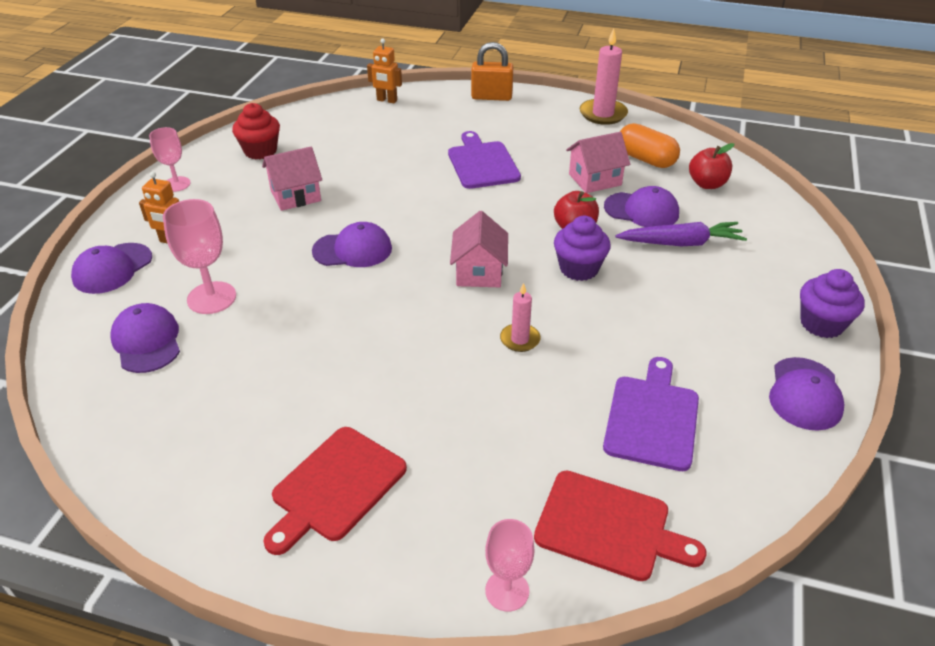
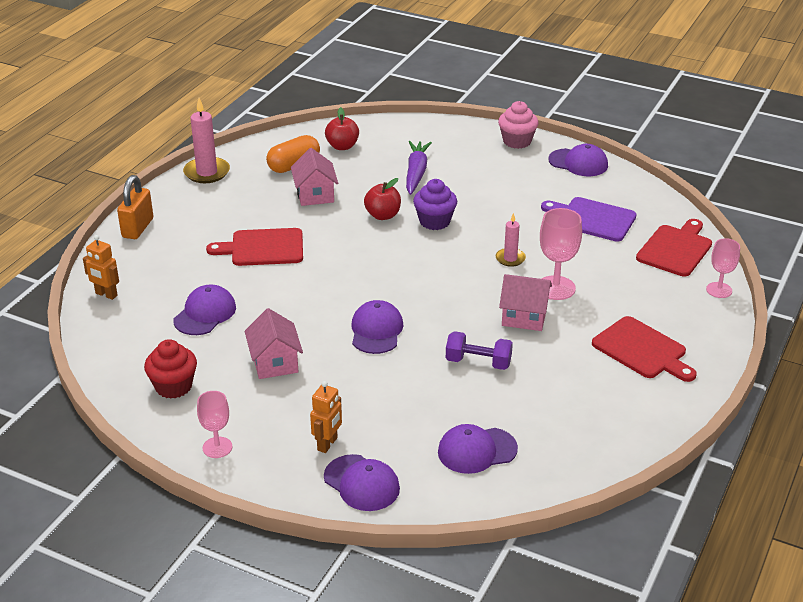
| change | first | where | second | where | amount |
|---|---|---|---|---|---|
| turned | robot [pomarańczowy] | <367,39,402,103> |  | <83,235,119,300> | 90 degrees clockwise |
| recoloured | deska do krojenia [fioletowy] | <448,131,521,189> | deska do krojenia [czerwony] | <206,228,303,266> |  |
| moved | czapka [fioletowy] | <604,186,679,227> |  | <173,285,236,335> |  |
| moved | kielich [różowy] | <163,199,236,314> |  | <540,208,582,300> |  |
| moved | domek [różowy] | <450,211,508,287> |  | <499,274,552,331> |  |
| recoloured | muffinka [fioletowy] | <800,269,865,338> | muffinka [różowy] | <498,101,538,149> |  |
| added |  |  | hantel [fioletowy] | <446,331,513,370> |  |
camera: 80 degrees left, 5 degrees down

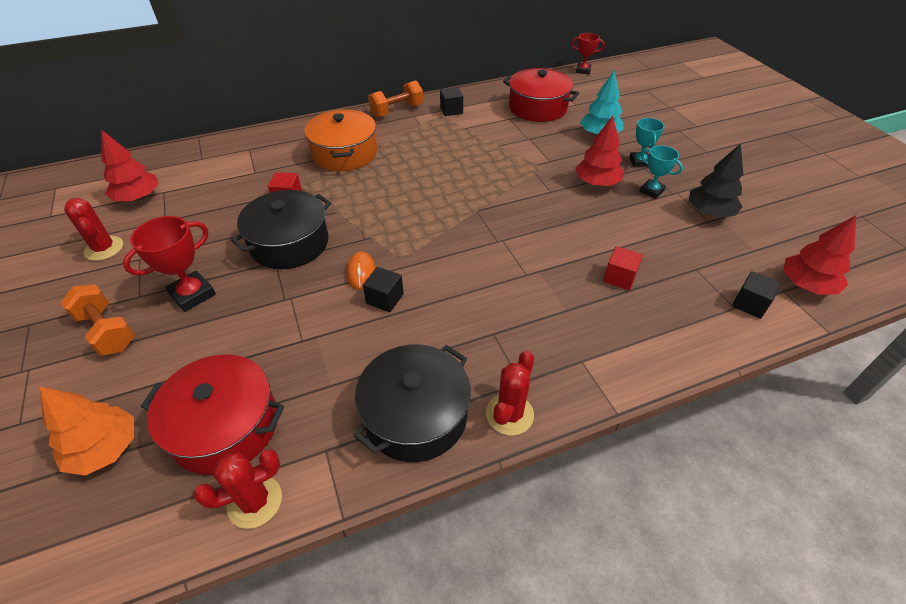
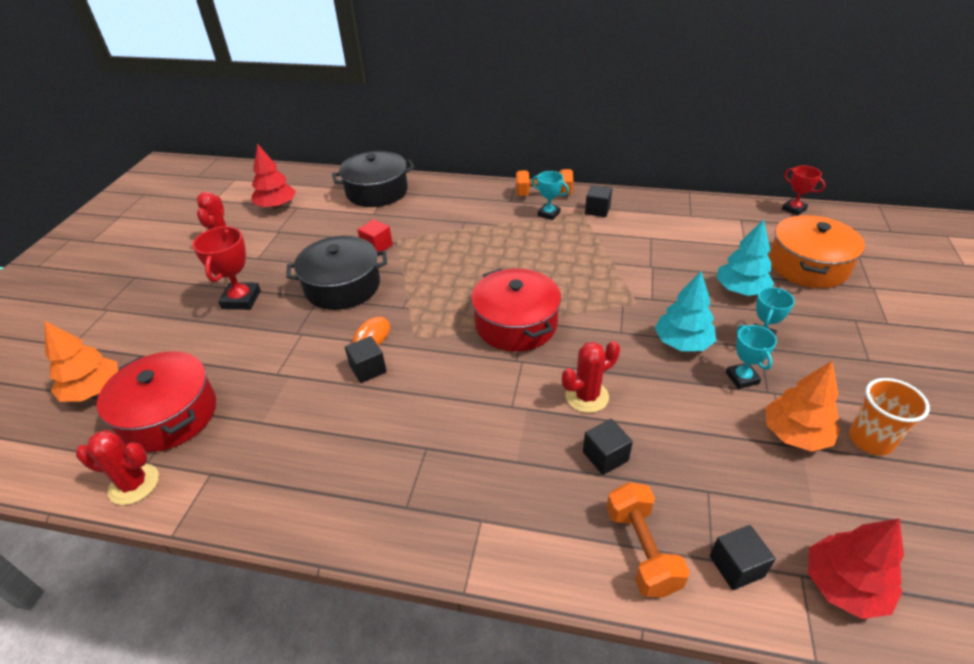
| change | first | where | second | where | amount |
|---|---|---|---|---|---|
| moved | garnek [czerwony] | <503,68,579,122> |  | <471,268,561,352> |  |
| moved | garnek [pomarańczowy] | <304,109,377,171> |  | <769,215,865,288> |  |
| recoloured | drzewko [czerwony] | <575,116,624,186> | drzewko [turkusowy] | <655,271,716,351> |  |
| recoloured | drzewko [czarny] | <689,144,743,217> | drzewko [pomarańczowy] | <765,361,840,451> |  |
| turned | puchar [czerwony] | <123,216,216,312> |  | <192,226,261,310> | 75 degrees counterclockwise |
| recoloured | sześcian [czerwony] | <603,246,643,290> | sześcian [czarny] | <583,419,633,475> |  |
| moved | hantel [pomarańczowy] | <60,284,135,356> |  | <606,482,690,597> |  |
| moved | garnek [czarny] | <354,345,471,462> |  | <332,151,415,207> |  |
| moved | kaktus [czerwony] | <486,351,534,436> |  | <562,341,620,413> |  |
| added |  |  | puchar [turkusowy] | <532,171,569,220> |  |
| added |  |  | szklanka [pomarańczowy] | <849,378,930,455> |  |
camera: 35 degrees right, 5 degrees down

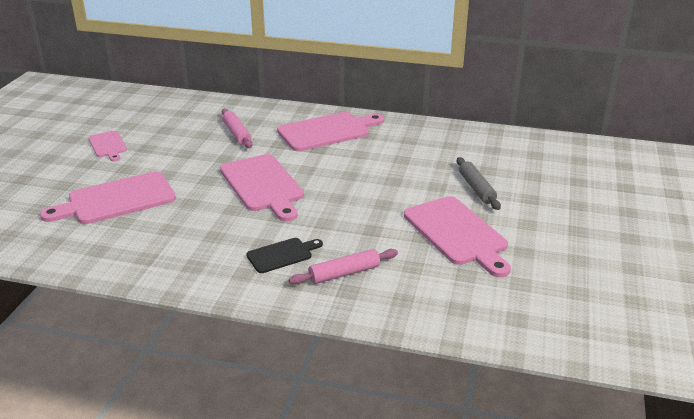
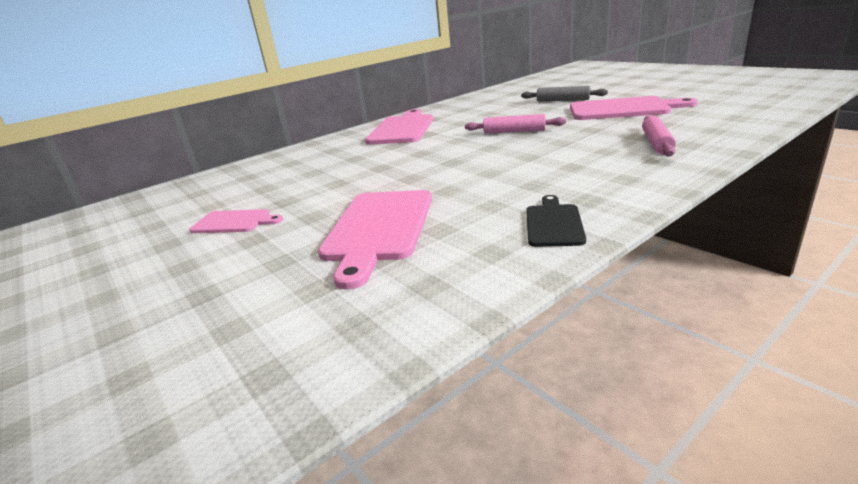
| change | first | where | second | where | amount |
|---|---|---|---|---|---|
| moved | wałek do ciasta [różowy] | <222,109,253,148> |  | <465,114,566,134> |  |
| removed | deska do krojenia [różowy] | <220,154,304,222> |  |  |  |
| moved | deska do krojenia [czarny] | <246,238,323,273> |  | <526,195,586,247> |  |
camera: 50 degrees left, 5 degrees down

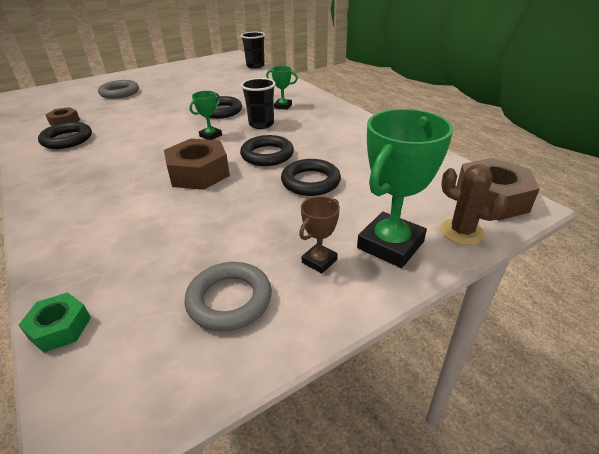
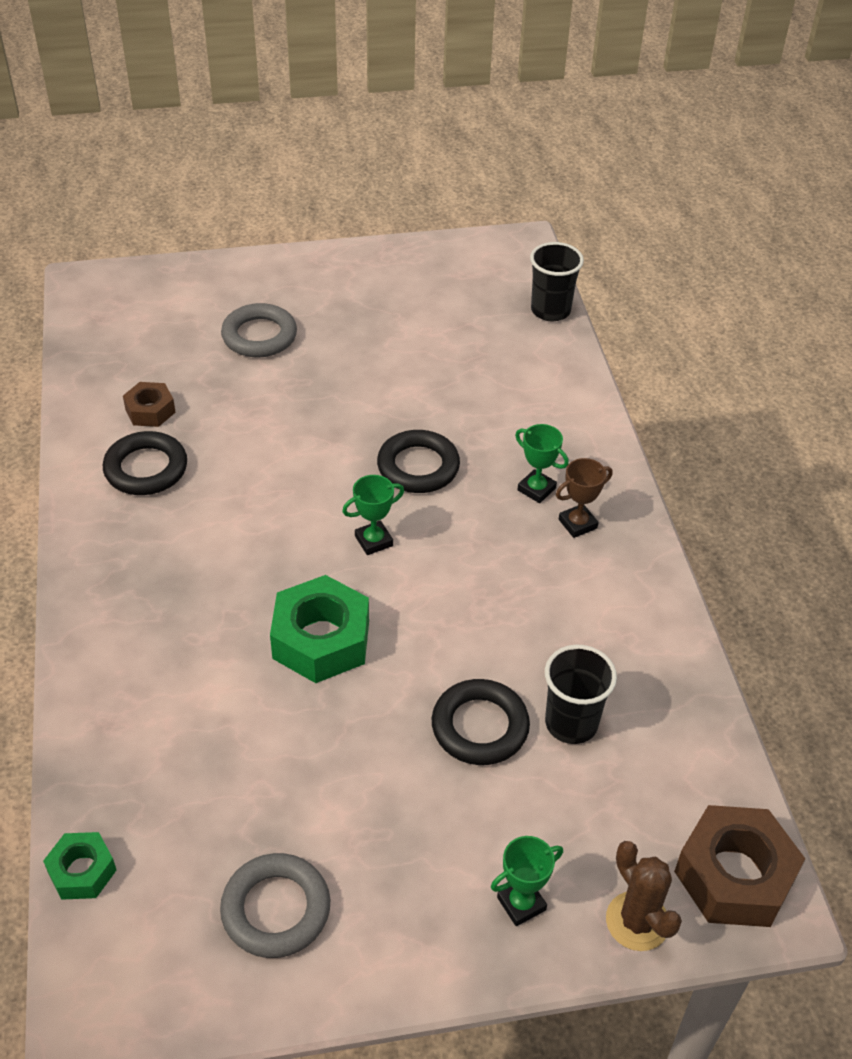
| change | first | where | second | where | amount |
|---|---|---|---|---|---|
| moved | szklanka [czarny] | <241,78,276,129> |  | <545,645,617,744> |  |
| resized | puchar [zielony] | <357,109,453,268> |  | <491,836,563,926> | x0.50 |
| removed | pierścień [czarny] | <240,135,294,166> |  |  |  |
| recoloured | nakrętka [brązowy] | <164,139,230,190> | nakrętka [zielony] | <270,575,369,683> |  |
| moved | puchar [brązowy] | <299,196,340,273> |  | <556,458,613,538> |  |
camera: 20 degrees right, 10 degrees up

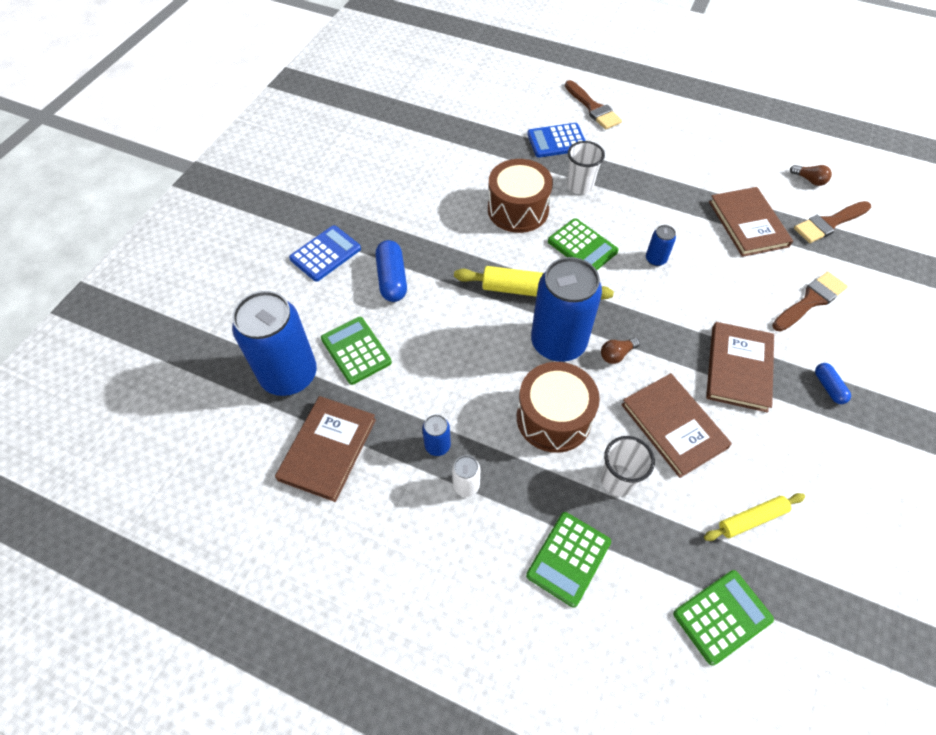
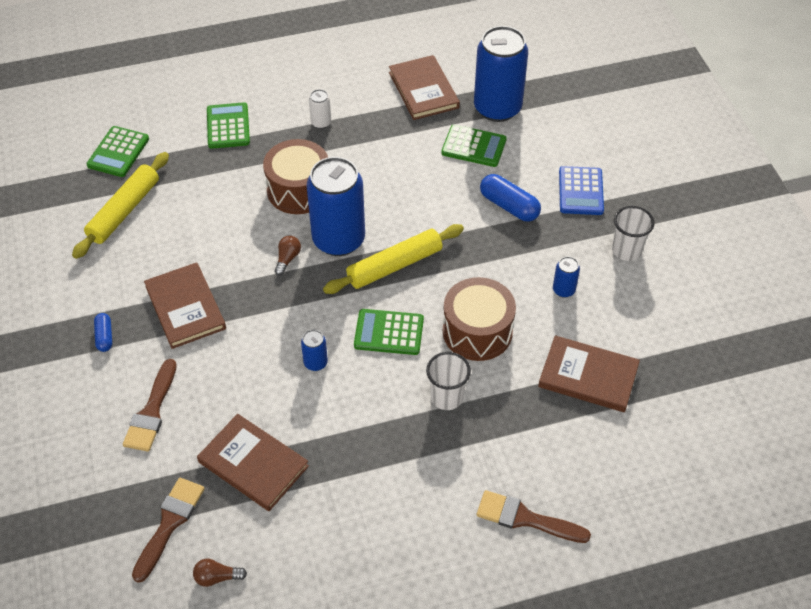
| change | first | where | second | where | amount |
|---|---|---|---|---|---|
| removed | kalkulator [niebieski] | <527,123,586,158> |  |  |  |
| turned | kapsułka [niebieski] | <815,363,851,404> |  | <94,313,112,352> | 45 degrees clockwise |
| moved | książka [brązowy] | <621,373,732,478> |  | <538,335,640,412> |  |
| moved | puszka [niebieski] | <422,414,451,456> |  | <553,257,580,298> |  |
| moved | szklanka [biały] | <601,436,655,496> |  | <612,206,654,261> |  |
| resized | wałek do ciasta [żółty] | <704,493,805,541> |  | <72,152,169,259> | x1.66 |
camera: 140 degrees right, 5 degrees down

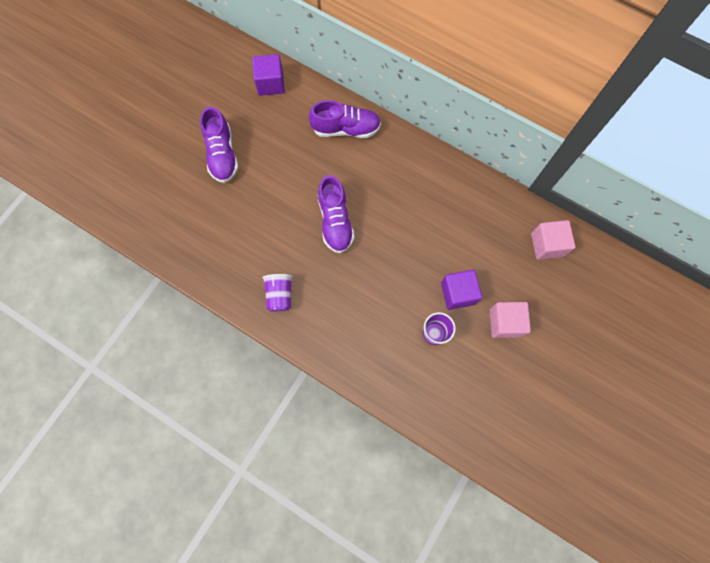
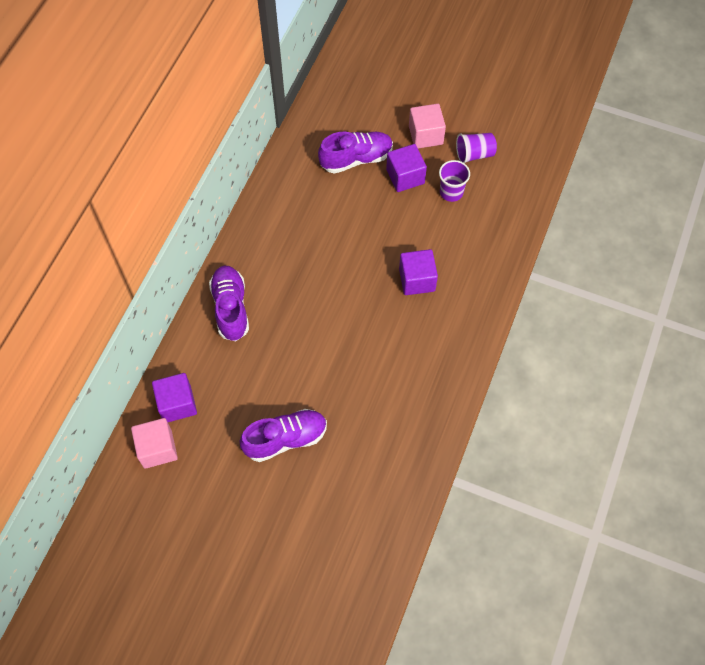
| change | first | where | second | where | amount |
|---|---|---|---|---|---|
| moved | but [fioletowy] | <318,175,355,253> |  | <318,132,393,174> |  |
| moved | sześcian [różowy] | <531,220,575,260> |  | <131,418,178,469> |  |
| moved | szklanka [fioletowy] | <263,274,293,311> |  | <456,133,497,163> |  |
| added |  |  | sześcian [fioletowy] | <399,249,438,295> |  |
camera: 100 degrees left, 10 degrees down

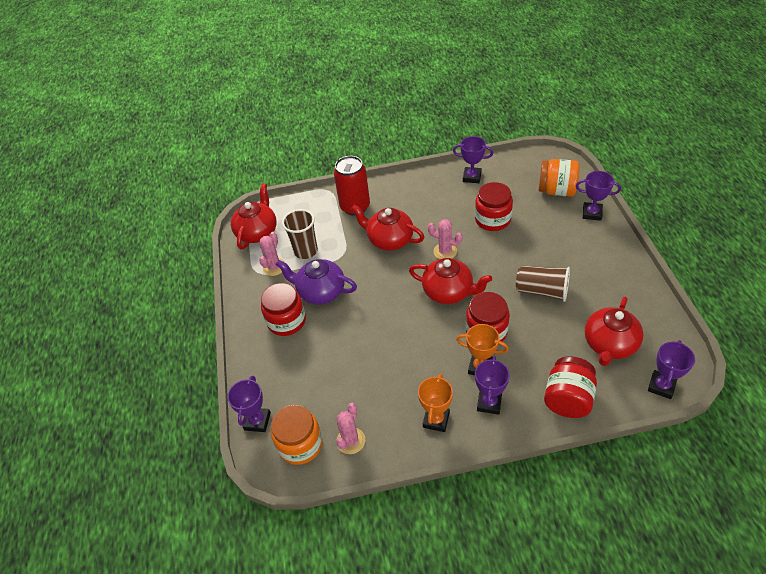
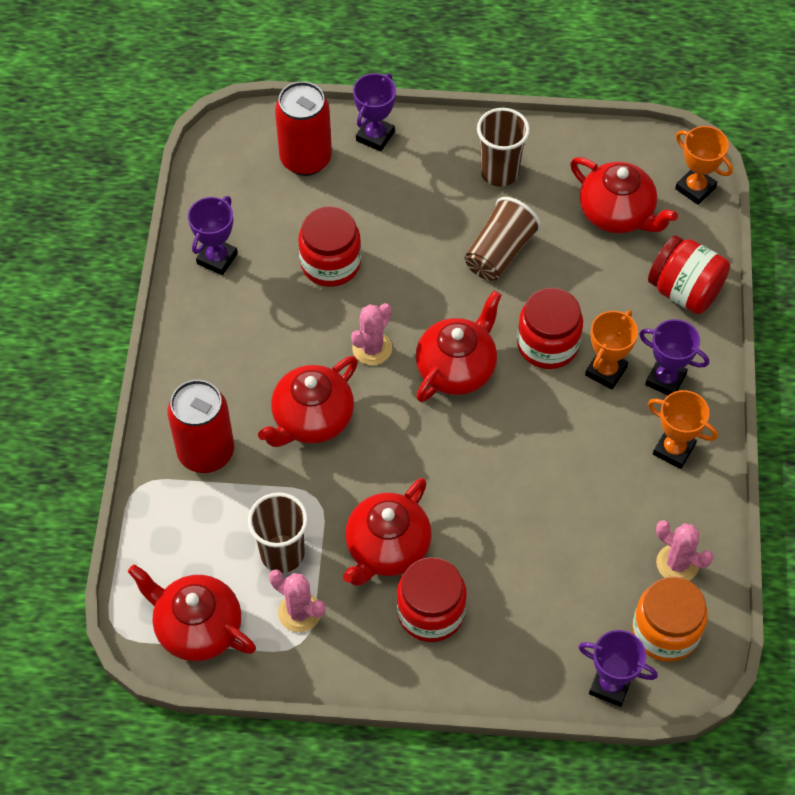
| change | first | where | second | where | amount |
|---|---|---|---|---|---|
| replaced | słoik [pomarańczowy] | <539,159,580,197> | puszka [czerwony] | <275,81,332,176> |  |
| recoloured | imbryk [fioletowy] | <276,259,357,305> | imbryk [czerwony] | <343,478,431,586> |  |
| recoloured | puchar [fioletowy] | <648,340,695,399> | puchar [pomarańczowy] | <675,126,733,205> |  |
| added |  |  | szklanka [brązowy] | <477,108,530,187> |  |
camera: 80 degrees left, 10 degrees up

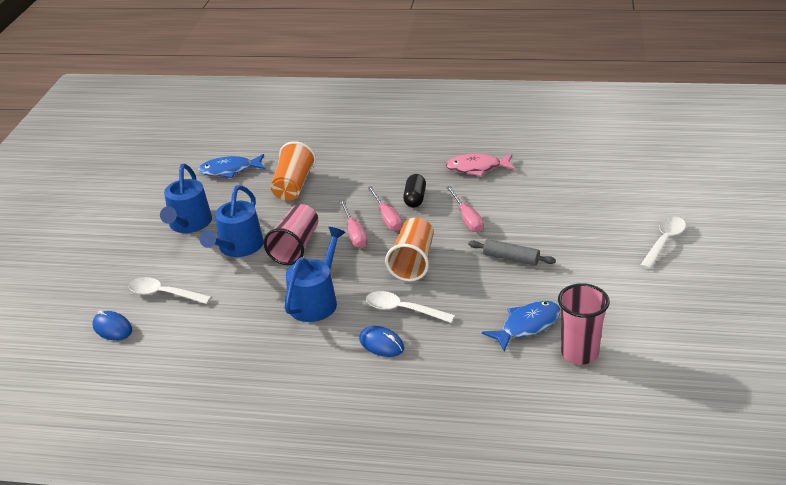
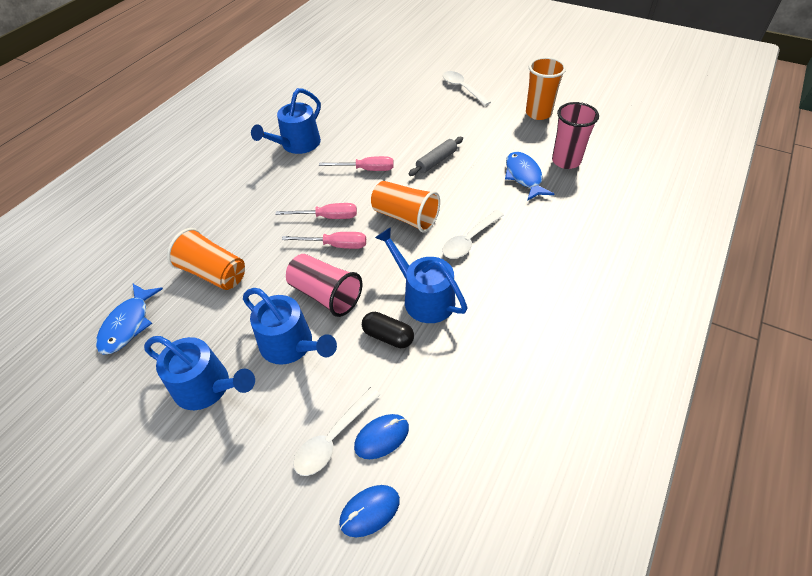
| change | first | where | second | where | amount |
|---|---|---|---|---|---|
| replaced | ryba [różowy] | <445,154,515,177> | konewka [niebieski] | <251,88,321,154> |  |
| moved | kapsułka [czarny] | <403,174,426,208> |  | <362,312,414,348> |  |
| moved | myszka [niebieski] | <359,326,404,357> |  | <354,414,409,459> |  |
| added |  |  | szklanka [pomarańczowy] | <526,57,566,120> |  |
camera: 70 degrees left, 15 degrees up

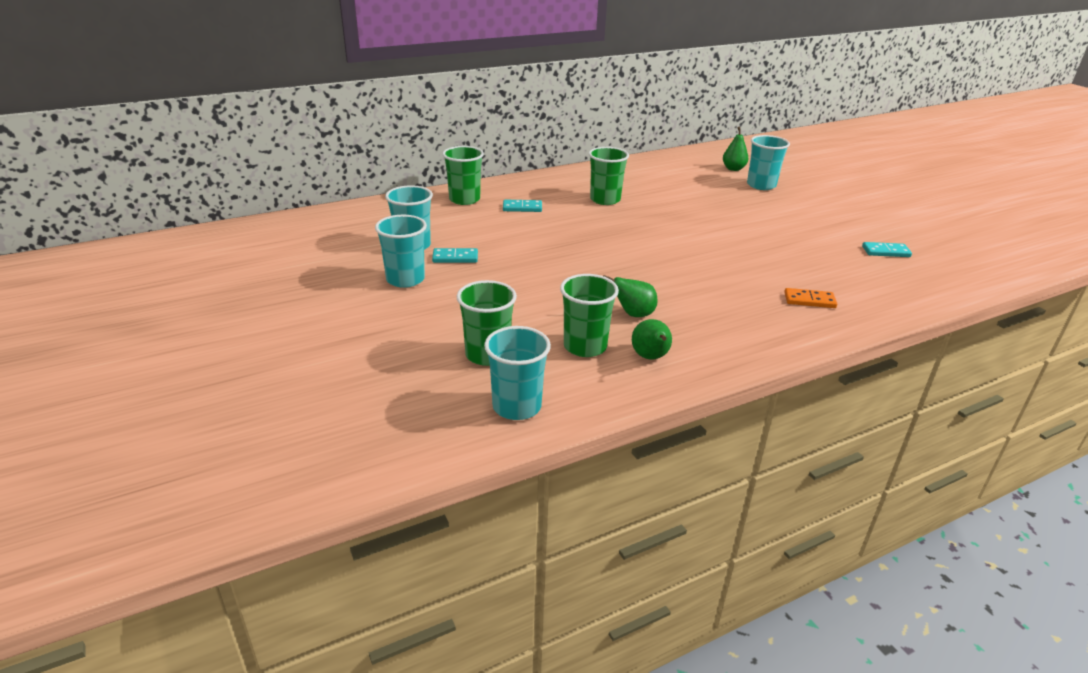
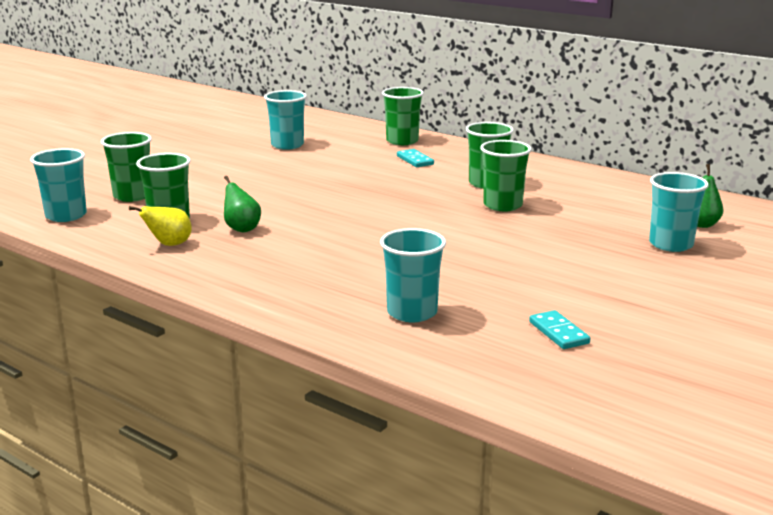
| change | first | where | second | where | amount |
|---|---|---|---|---|---|
| moved | szklanka [turkusowy] | <375,215,427,288> |  | <380,228,446,322> |  |
| removed | kostka domina [turkusowy] | <432,248,478,263> |  |  |  |
| removed | kostka domina [pomarańczowy] | <784,288,837,308> |  |  |  |
| recoloured | gruszka [zielony] | <632,319,672,360> | gruszka [żółty] | <129,206,192,246> |  |
| added |  |  | szklanka [zielony] | <480,140,532,211> |  |
camera: 65 degrees right, 10 degrees down

